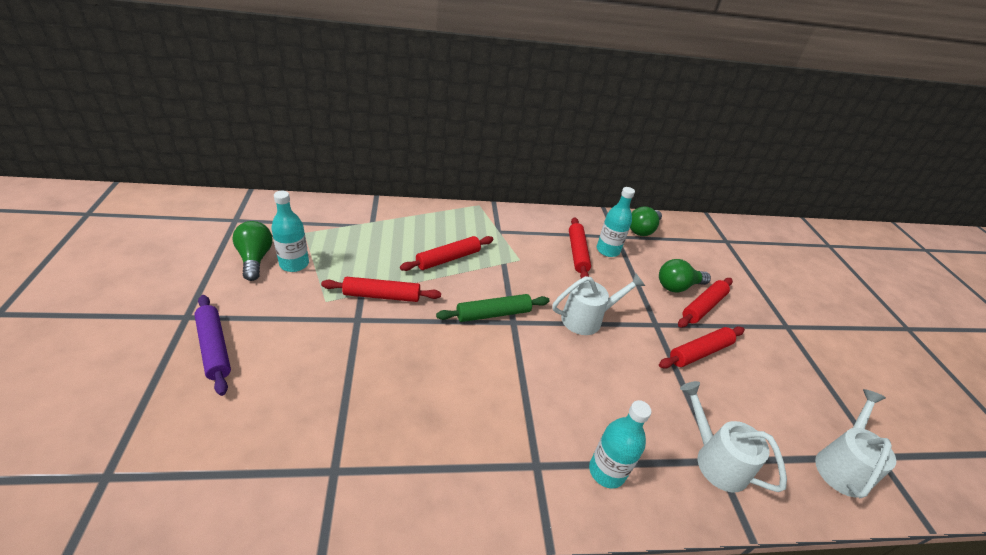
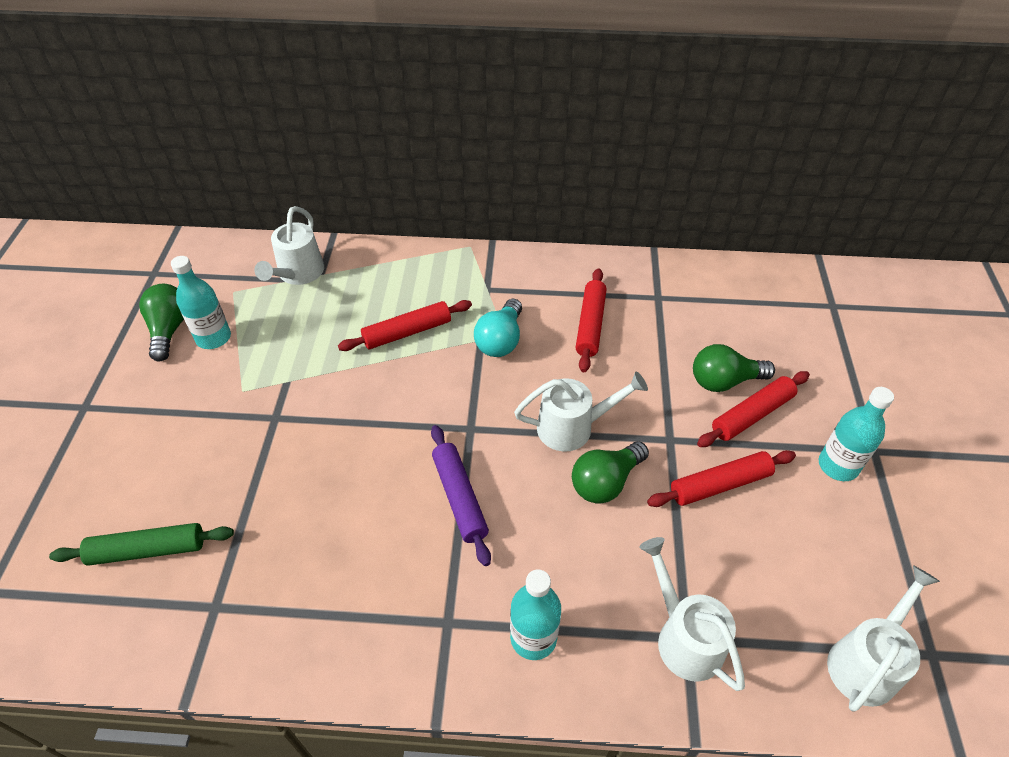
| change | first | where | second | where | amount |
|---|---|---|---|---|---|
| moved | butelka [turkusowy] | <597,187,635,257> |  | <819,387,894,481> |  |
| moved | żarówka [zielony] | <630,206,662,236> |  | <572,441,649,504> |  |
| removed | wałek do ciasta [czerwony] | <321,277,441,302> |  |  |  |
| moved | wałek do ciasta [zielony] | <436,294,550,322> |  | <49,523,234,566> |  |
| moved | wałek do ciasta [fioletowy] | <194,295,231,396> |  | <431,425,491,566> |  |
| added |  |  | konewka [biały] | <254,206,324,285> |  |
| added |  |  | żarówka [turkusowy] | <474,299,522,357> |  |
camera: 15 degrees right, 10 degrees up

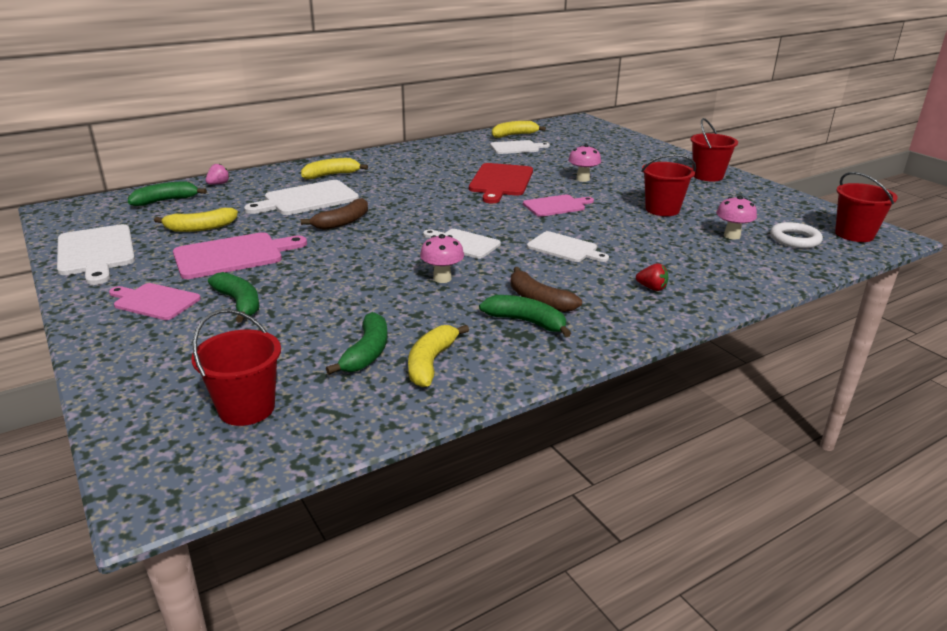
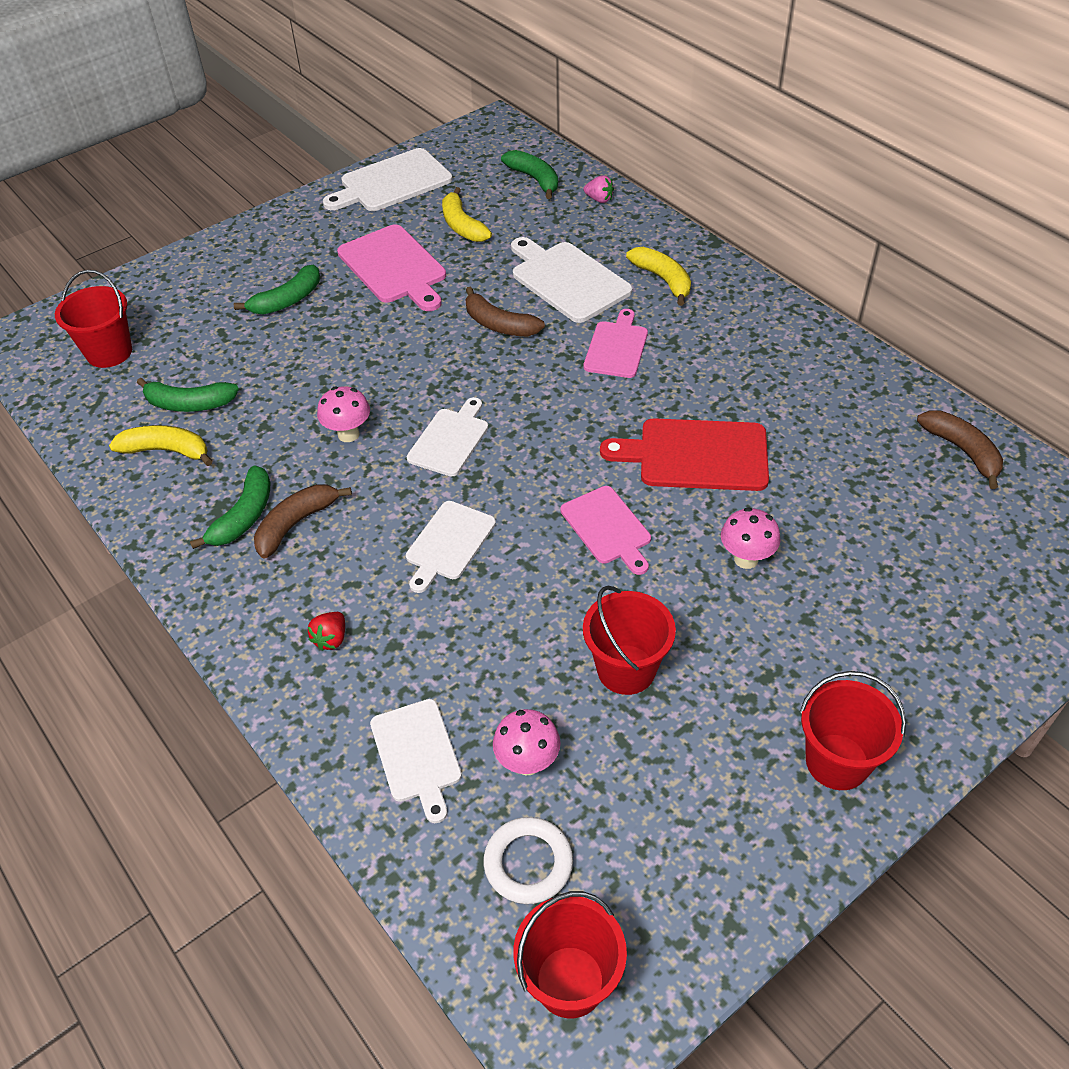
| change | first | where | second | where | amount |
|---|---|---|---|---|---|
| recoloured | banan [żółty] | <492,121,546,138> | banan [brązowy] | <917,410,1003,489> |  |
| moved | deska do krojenia [biały] | <490,140,550,154> |  | <370,699,462,823> |  |
| moved | deska do krojenia [różowy] | <109,283,201,320> |  | <584,309,648,378> |  |
camera: 85 degrees right, 20 degrees up

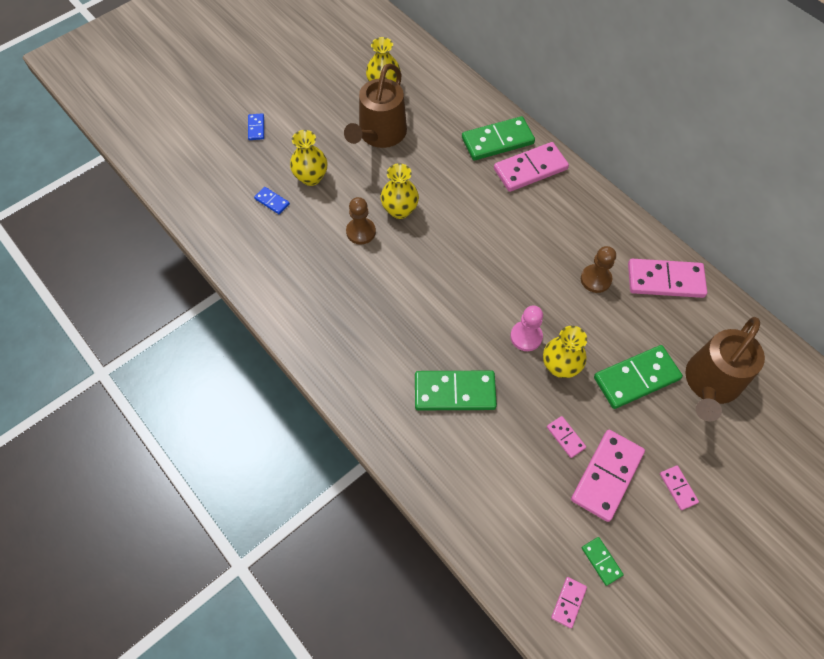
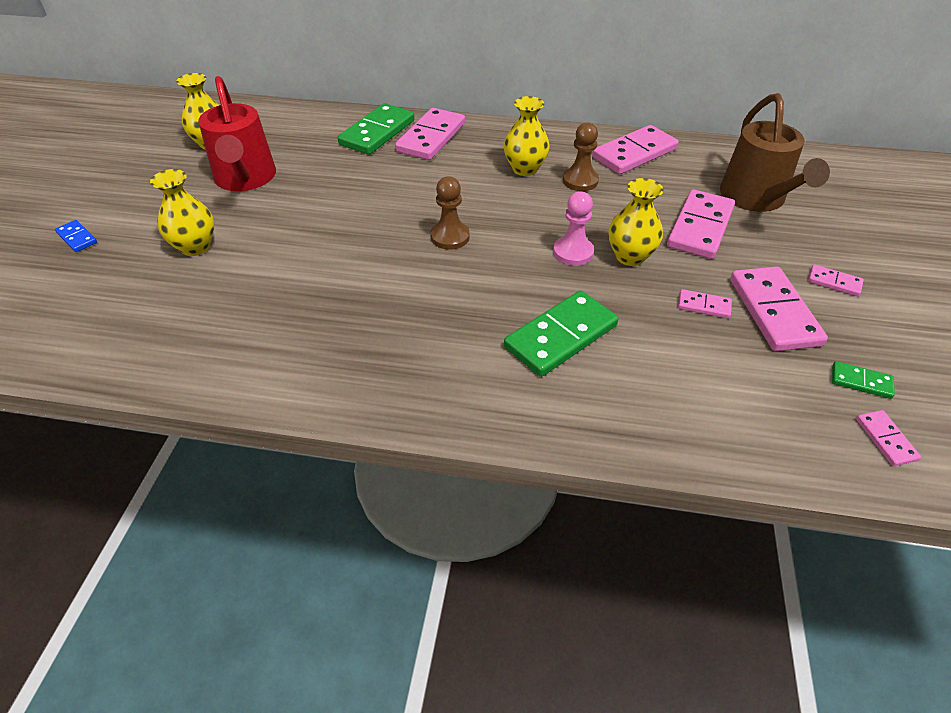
| change | first | where | second | where | amount |
|---|---|---|---|---|---|
| recoloured | konewka [brązowy] | <344,63,407,148> | konewka [czerwony] | <198,76,276,191> |  |
| moved | wazon [żółty] | <381,163,419,219> |  | <504,96,550,176> |  |
| removed | kostka domina [niebieski] | <254,187,290,215> |  |  |  |
| moved | pionek [brązowy] | <346,197,376,244> |  | <431,176,470,250> |  |
| recoloured | kostka domina [zielony] | <594,345,683,409> | kostka domina [różowy] | <667,189,735,259> |  |
camera: 40 degrees left, 15 degrees down

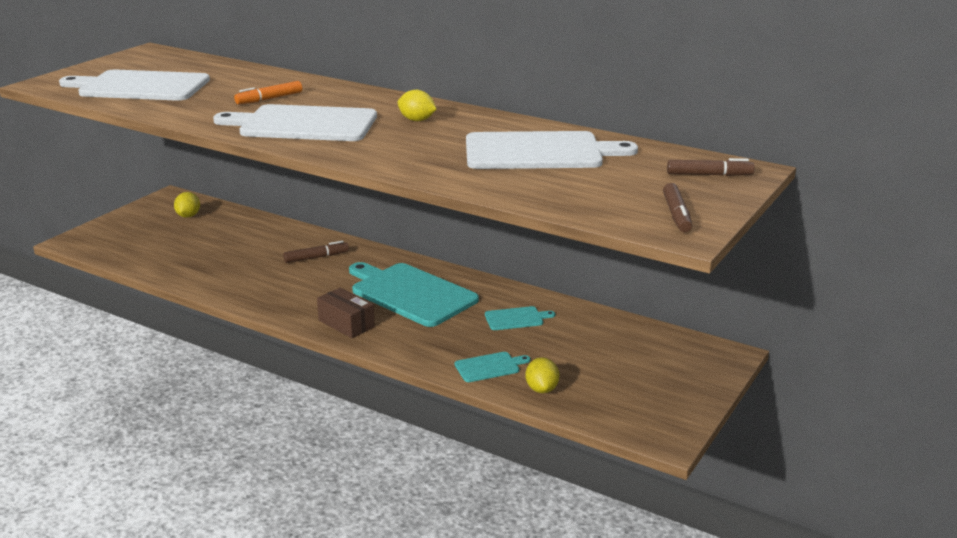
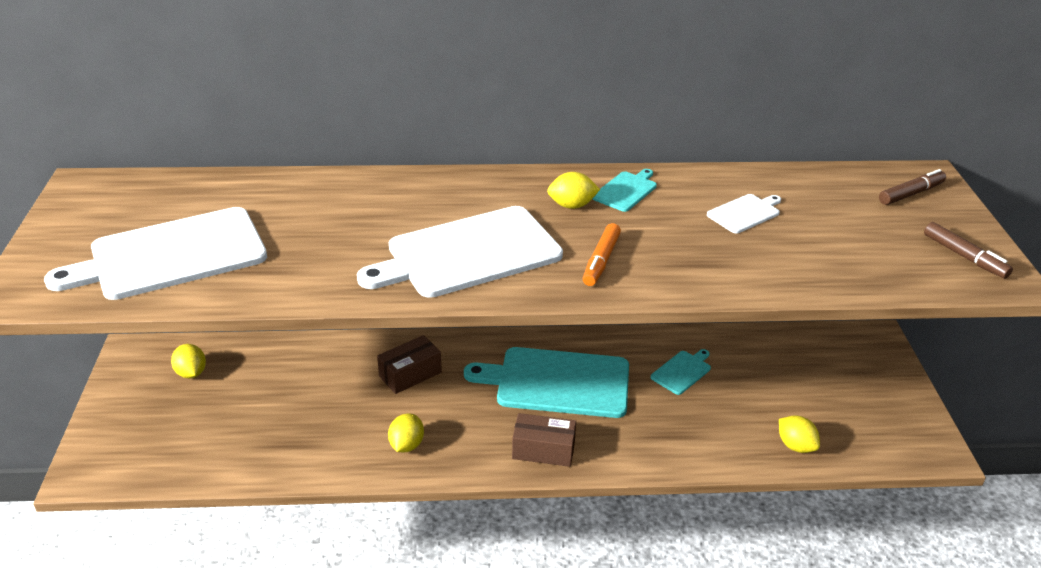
| change | first | where | second | where | amount |
|---|---|---|---|---|---|
| moved | flamaster [pomarańczowy] | <234,81,302,104> |  | <583,223,621,286> |  |
| resized | deska do krojenia [biały] | <466,131,638,169> |  | <707,194,781,233> | x0.45 |
| replaced | flamaster [brązowy] | <283,241,349,263> | pudełko [brązowy] | <377,335,442,394> |  |
| moved | deska do krojenia [turkusowy] | <455,352,530,382> |  | <593,169,657,212> |  |
| added |  |  | cytryna [żółty] | <388,413,424,452> |  |
camera: 35 degrees left, 10 degrees up

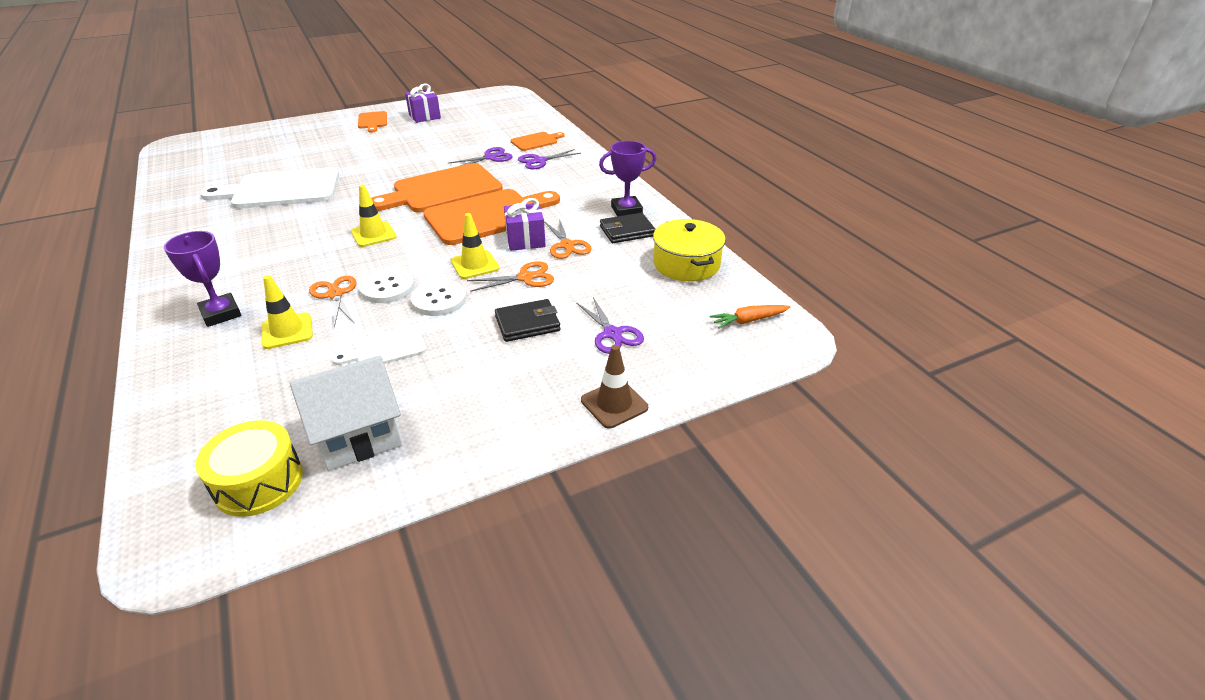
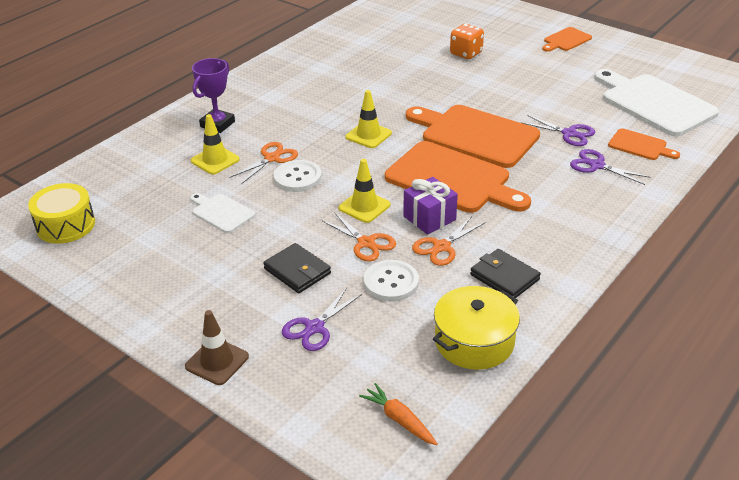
| change | first | where | second | where | amount |
|---|---|---|---|---|---|
| removed | prezent [fioletowy] | <405,83,441,123> |  |  |  |
| removed | puchar [fioletowy] | <599,141,656,216> |  |  |  |
| moved | deska do krojenia [biały] | <200,167,339,209> |  | <594,69,719,136> |  |
| moved | guzik [biały] | <411,280,466,316> |  | <364,260,419,301> |  |
| removed | domek [biały] | <290,355,402,471> |  |  |  |
| added |  |  | kostka do gry [pomarańczowy] | <450,24,484,59> |  |
camera: 65 degrees right, 0 degrees up

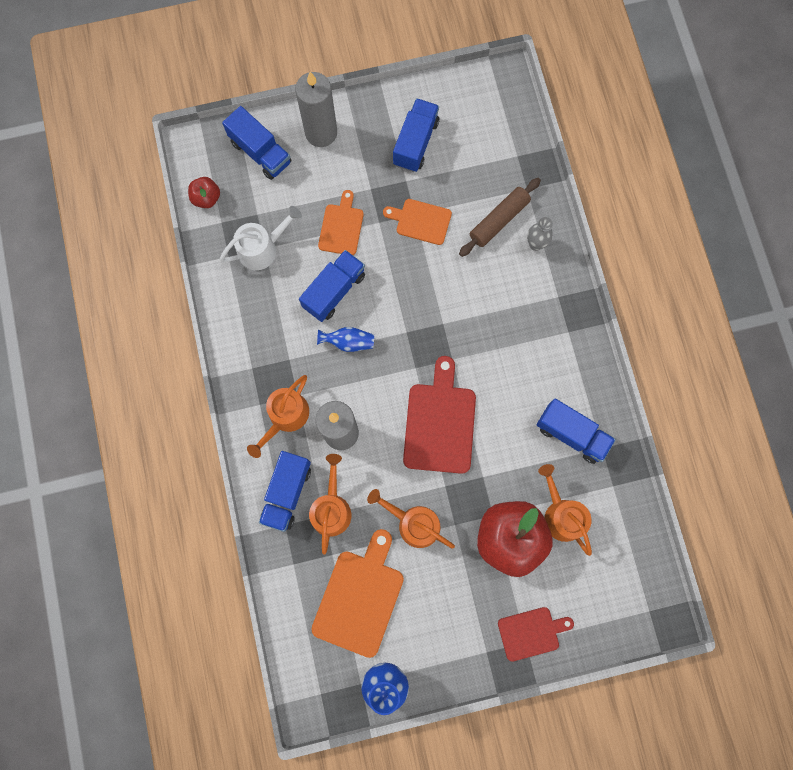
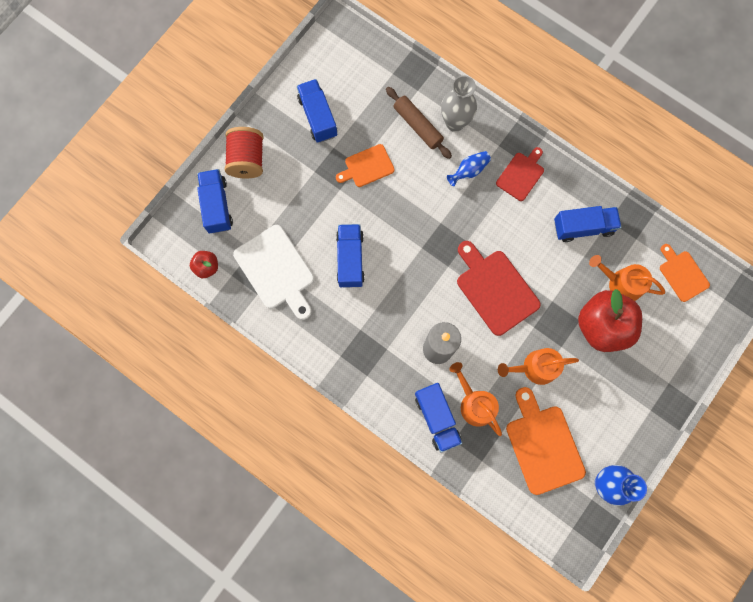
| change | first | where | second | where | amount |
|---|---|---|---|---|---|
| replaced | świeca [szary] | <295,72,337,147> | szpulka [czerwony] | <225,127,264,179> |  |
| turned | ciężarówka [niebieski] | <222,106,291,180> |  | <197,169,233,234> | 105 degrees counterclockwise |
| turned | wałek do ciasta [brązowy] | <459,178,541,257> |  | <386,87,452,159> | 45 degrees counterclockwise |
| moved | deska do krojenia [pomarańczowy] | <318,190,364,255> |  | <660,244,710,302> |  |
| replaced | konewka [biały] | <220,206,302,270> | deska do krojenia [biały] | <233,225,314,320> |  |
| resized | wazon [szary] | <527,216,554,251> |  | <441,75,477,132> | x1.67 |
| moved | wazon [niebieski] | <317,327,374,352> |  | <447,151,491,186> |  |
| removed | konewka [pomarańczowy] | <247,375,309,458> |  |  |  |
| moved | deska do krojenia [czerwony] | <498,607,574,662> |  | <496,147,544,201> |  |
camera: 40 degrees left, 0 degrees up

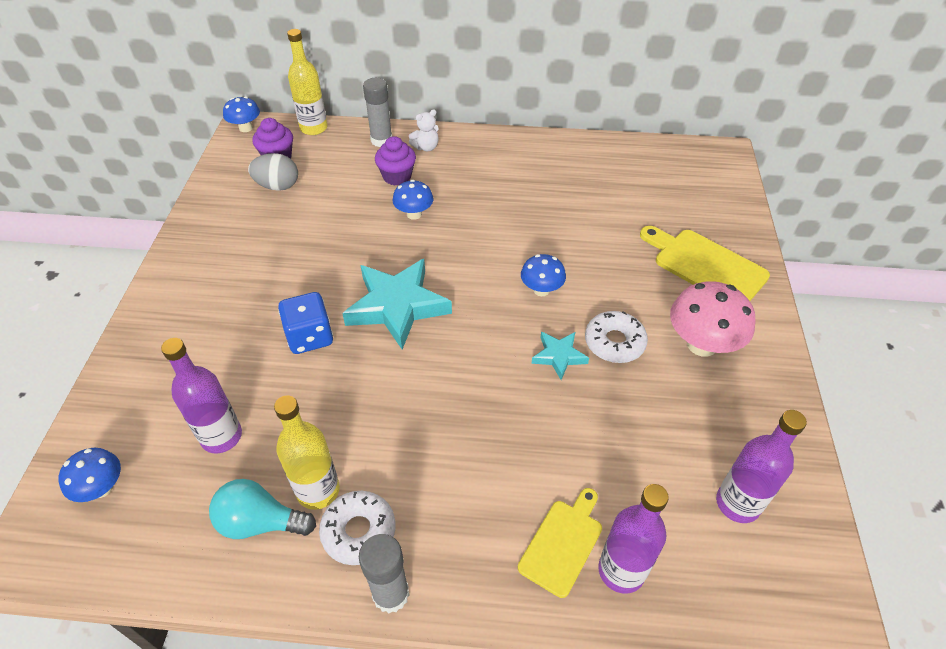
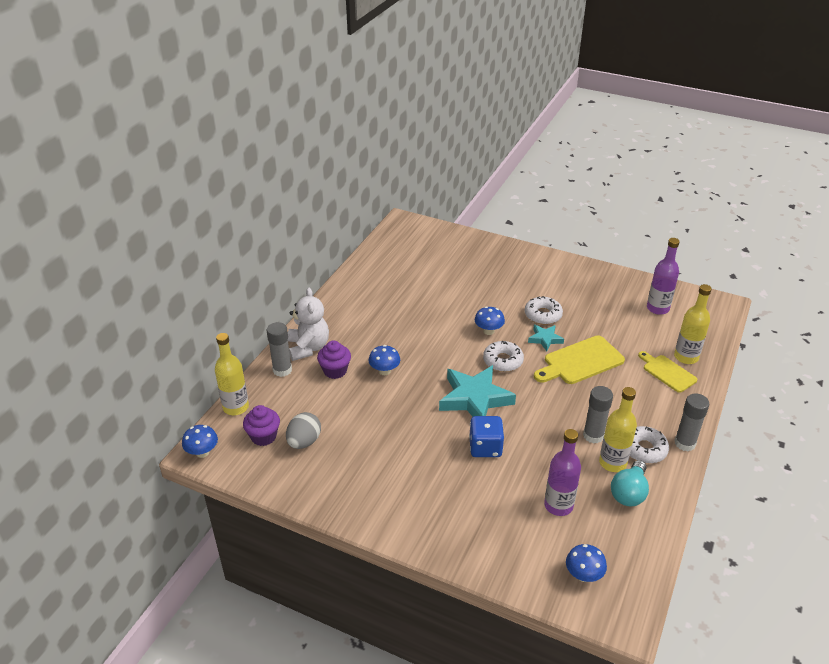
| change | first | where | second | where | amount |
|---|---|---|---|---|---|
| resized | miś [biały] | <409,109,439,151> |  | <288,288,329,361> | x1.81 |
| moved | deska do krojenia [żółty] | <640,226,770,301> |  | <534,335,625,384> |  |
| removed | grzyb [różowy] | <670,281,756,357> |  |  |  |
| recoloured | butelka [fioletowy] | <598,484,669,594> | butelka [żółty] | <674,284,712,364> |  |
| added |  |  | donut [biały] | <483,341,524,372> |  |
| added |  |  | klej w sztyfcie [szary] | <583,386,613,444> |  |
camera: 70 degrees left, 10 degrees down

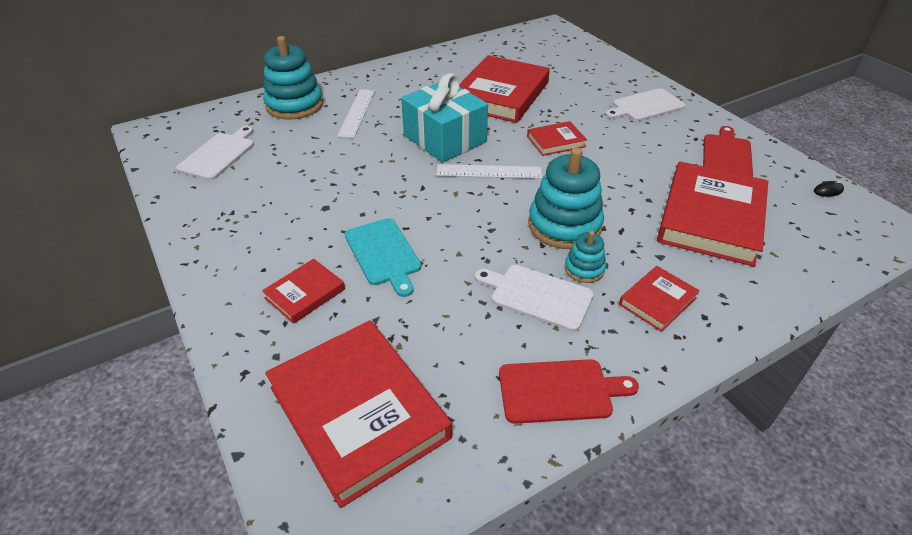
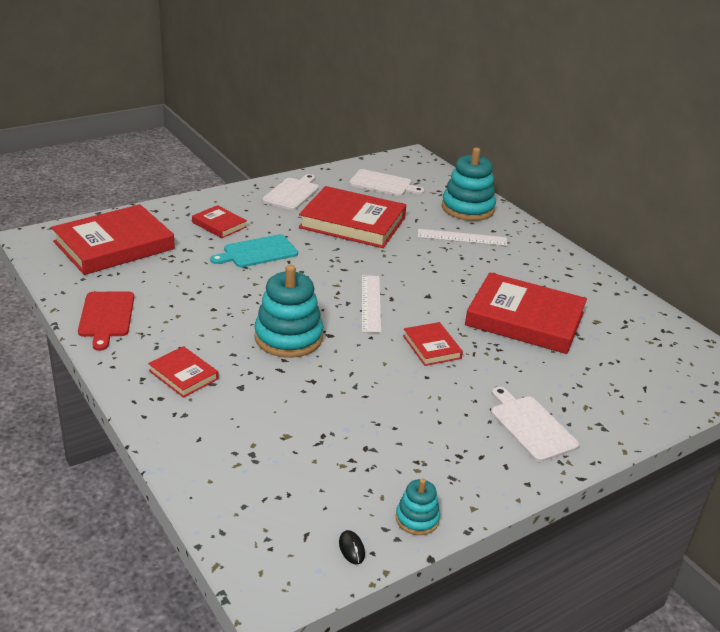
| change | first | where | second | where | amount |
|---|---|---|---|---|---|
| removed | prezent [turkusowy] | <401,73,488,162> |  |  |  |
| removed | deska do krojenia [czerwony] | <703,126,753,177> |  |  |  |
| moved | książka [czerwony] | <657,162,768,267> |  | <299,186,406,248> |  |
| moved | zabawka nakładanka [turkusowy] | <564,231,606,283> |  | <396,478,440,535> |  |
| moved | deska do krojenia [biały] | <475,265,594,331> |  | <262,174,319,210> |  |
camera: 85 degrees right, 10 degrees down

